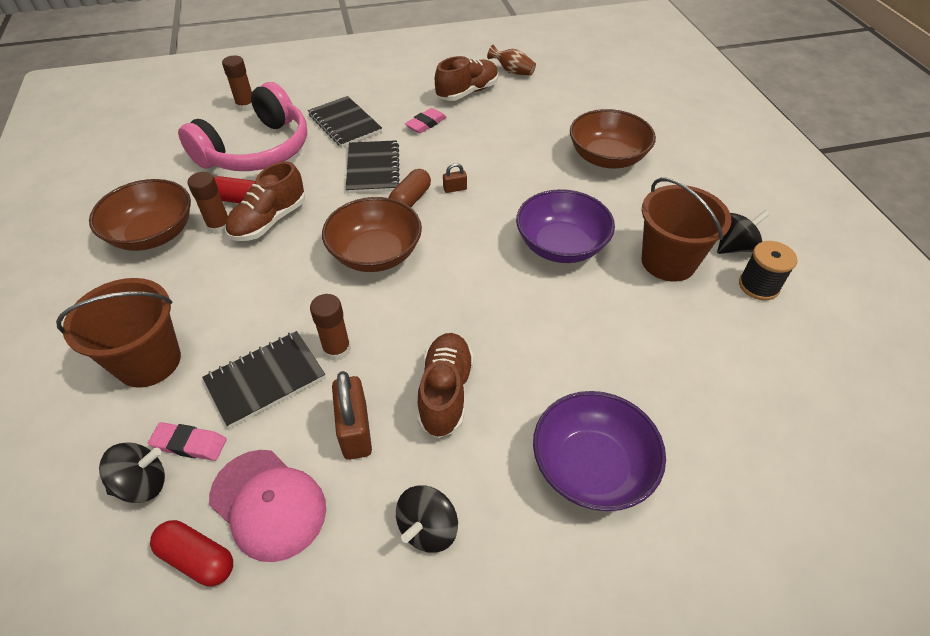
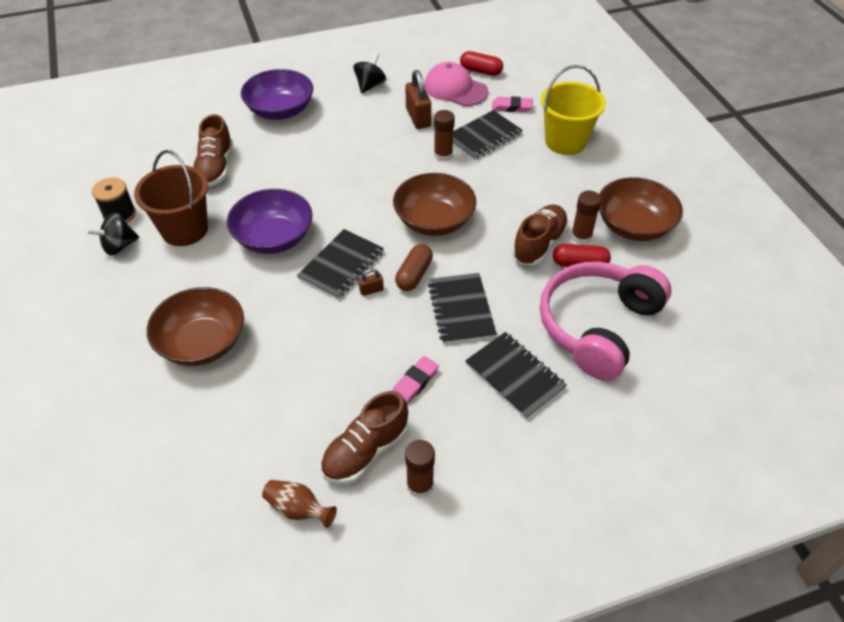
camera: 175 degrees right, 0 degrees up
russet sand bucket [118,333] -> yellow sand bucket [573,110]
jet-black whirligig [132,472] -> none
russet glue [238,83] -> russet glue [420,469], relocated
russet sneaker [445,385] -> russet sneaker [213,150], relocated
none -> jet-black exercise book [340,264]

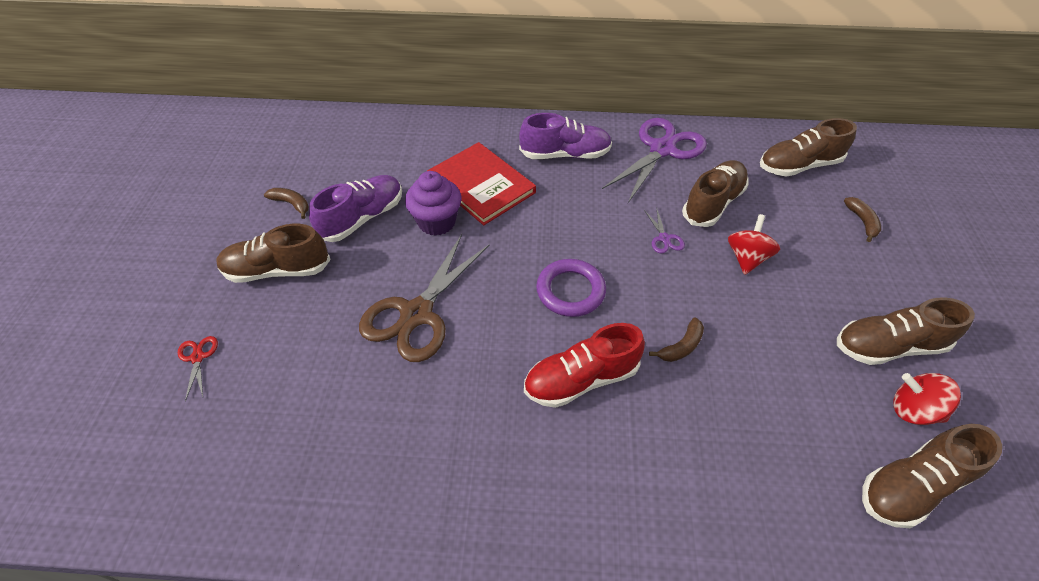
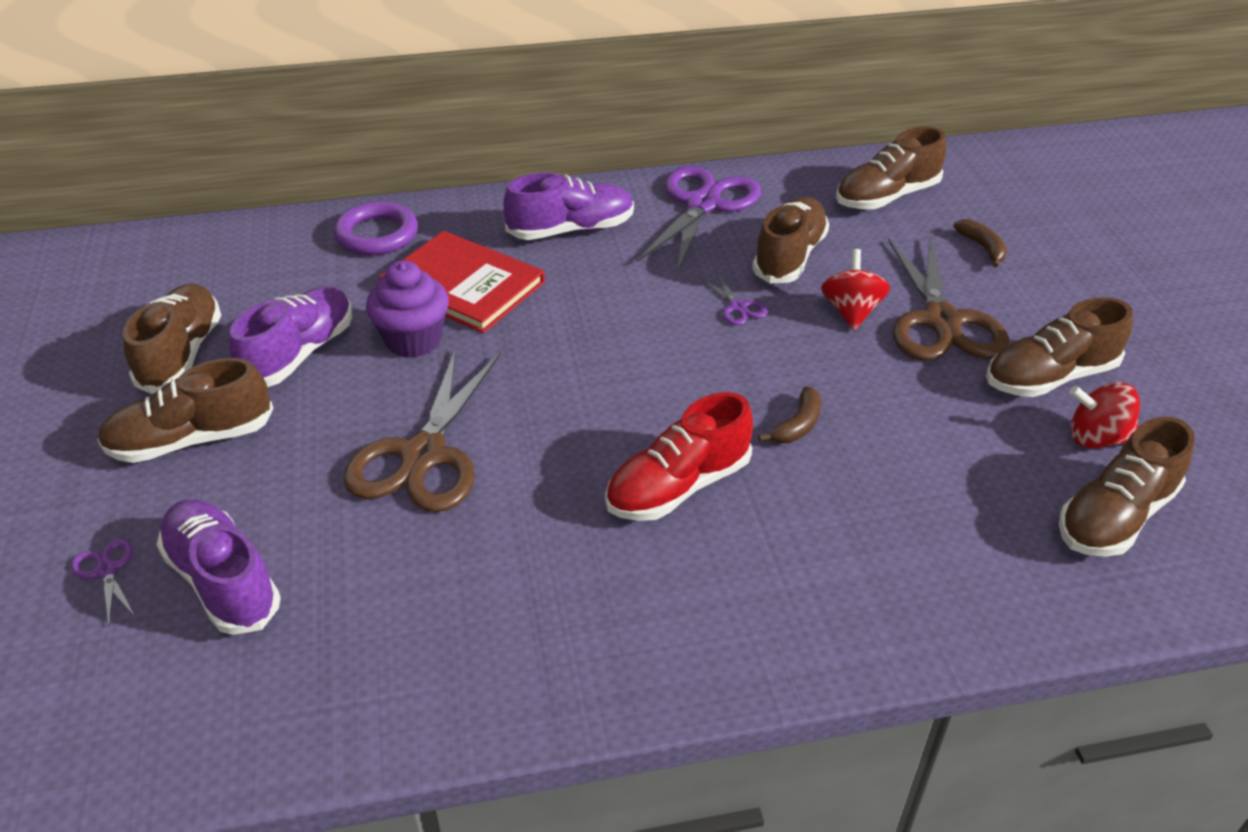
camera: 15 degrees left, 10 degrees down
crimson scissors [198,368] -> purple scissors [103,582]
russet banana fruit [286,203] -> russet sneaker [172,338]
purple ring [571,288] -> purple ring [376,228], relocated
none -> purple sneaker [218,567]
none -> russet scissors [949,297]

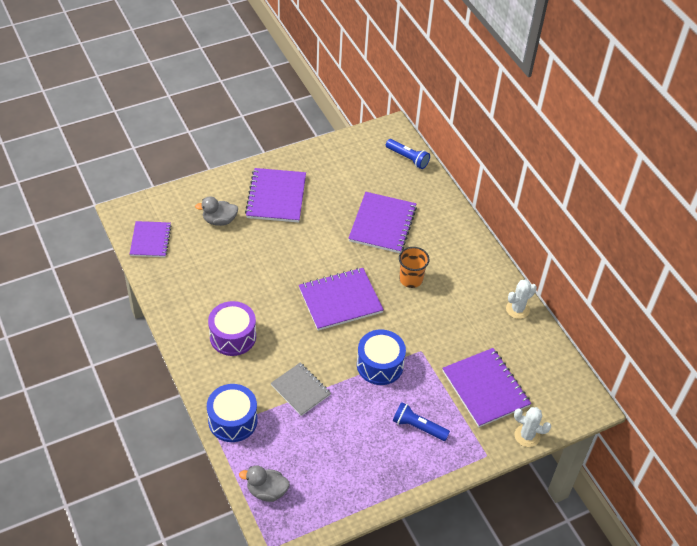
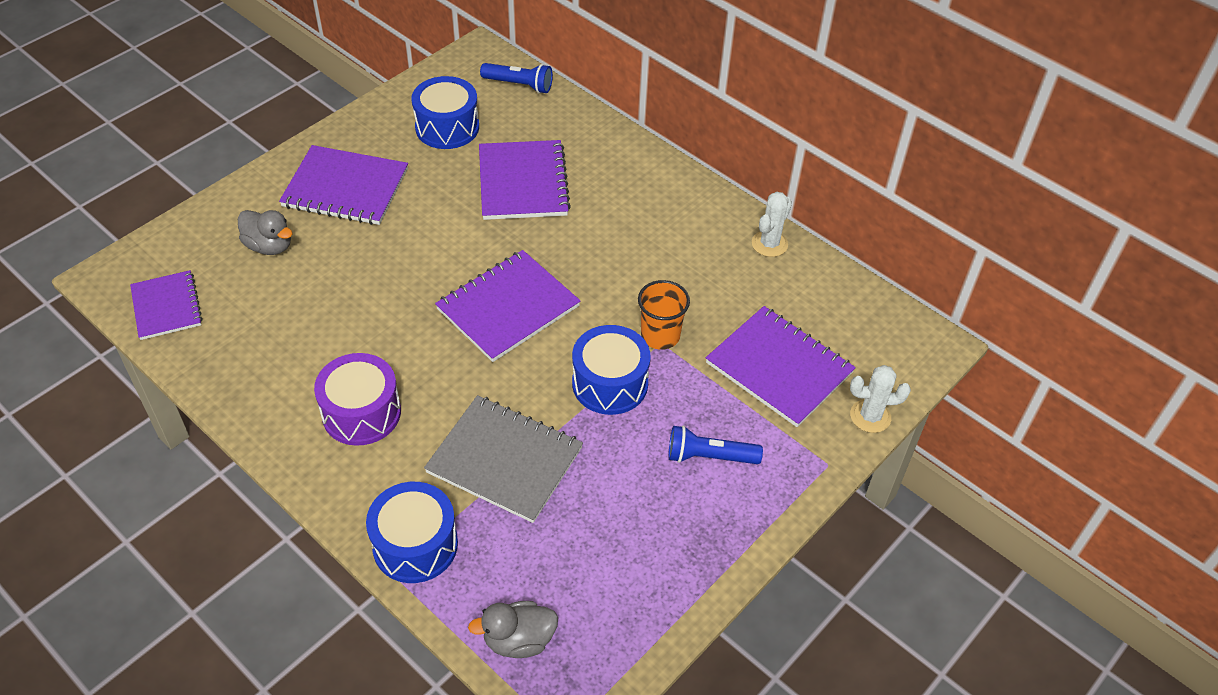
camera: 20 degrees left, 0 degrees up
ash-grey rubber duck [216,211] -> ash-grey rubber duck [265,232], 120 degrees counterclockwise
purple exercise book [275,195] -> purple exercise book [343,185], 60 degrees counterclockwise
ash-grey exercise book [301,389] -> ash-grey exercise book [503,459], x1.55
orange-coloured tumbler [414,267] -> orange-coloured tumbler [664,315], relocated
none -> royal blue snare drum [445,112]

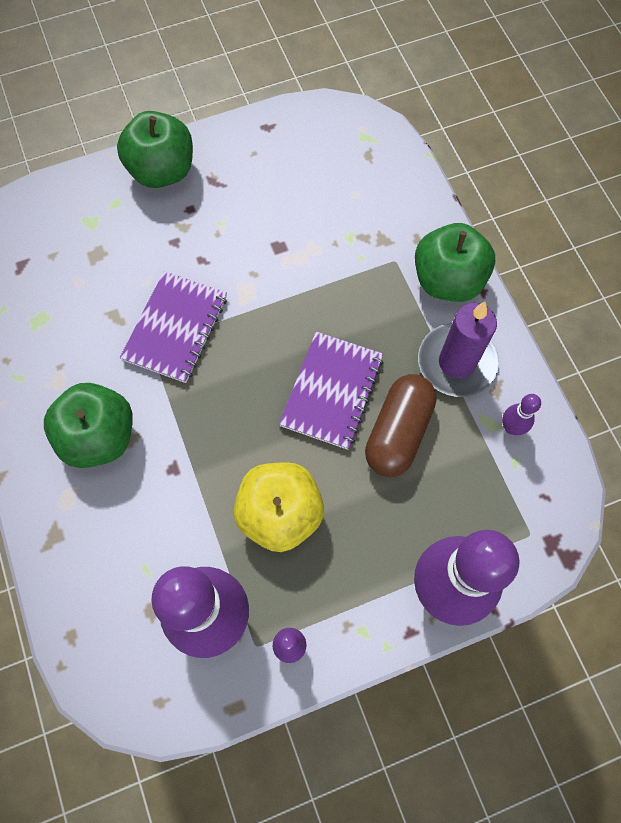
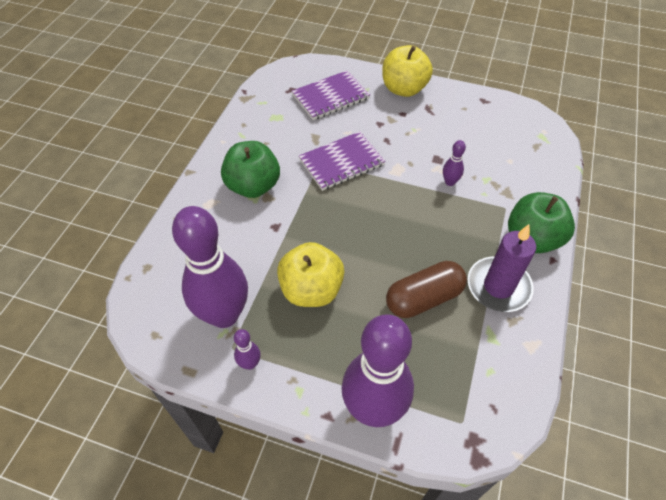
camera: 40 degrees right, 15 degrees down
leaf-green toy apple [155,149] -> yellow toy apple [407,71]
purple exercise book [331,391] -> purple exercise book [331,95], relocated
purple bowling pin [521,414] -> purple bowling pin [454,163], relocated

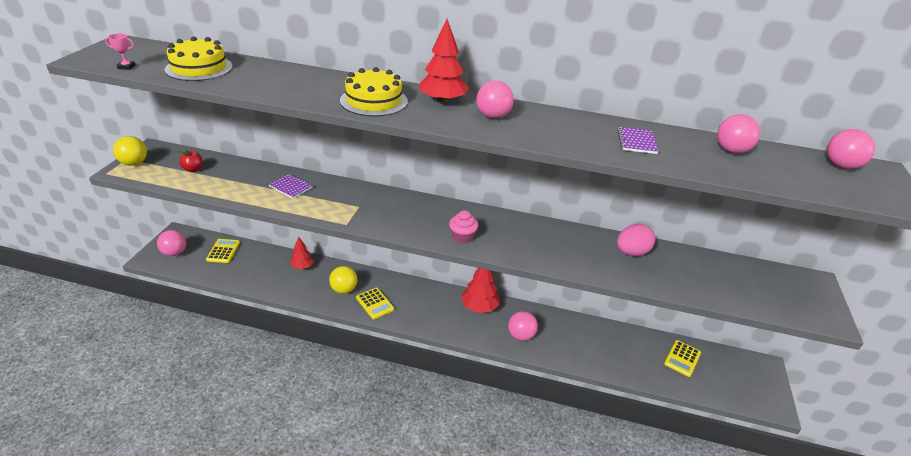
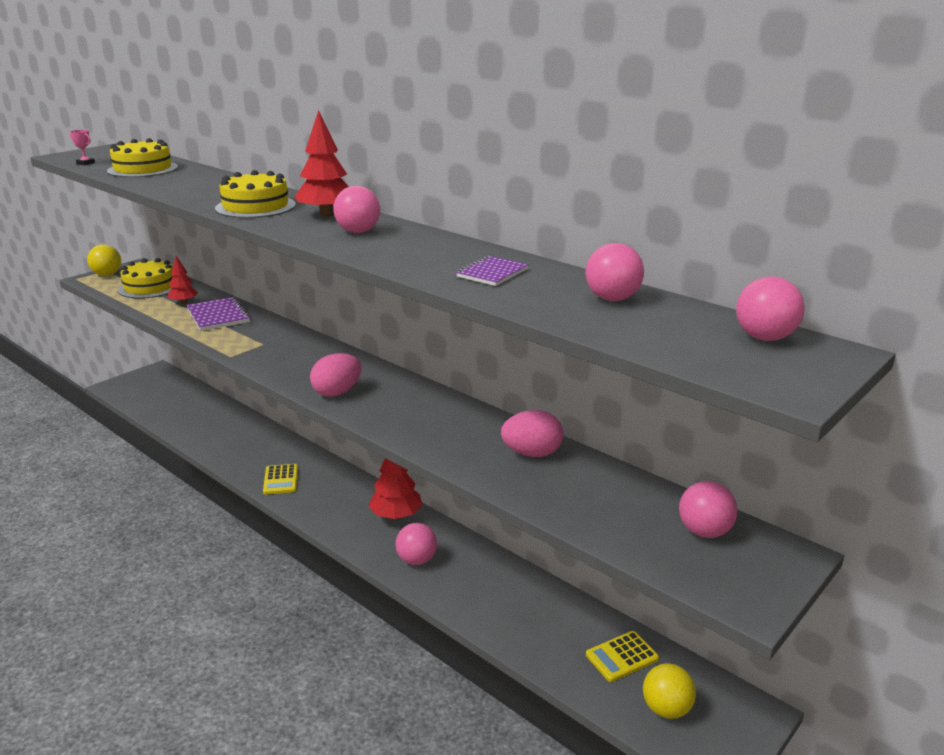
camera: 30 degrees right, 10 degrees down
rosy sphere [171,243] -> rosy sphere [708,509], relocated
crimson toy apple [190,161] -> yellow cake [145,278]
yellow calculator [223,251] -> none
purple exercise book [291,186] -> purple exercise book [219,314], x1.57
crimson fir tree [302,252] -> crimson fir tree [183,280], relocated
yellow sphere [343,280] -> yellow sphere [669,691], relocated
rosy cupcake [463,226] -> rosy egg [335,375]

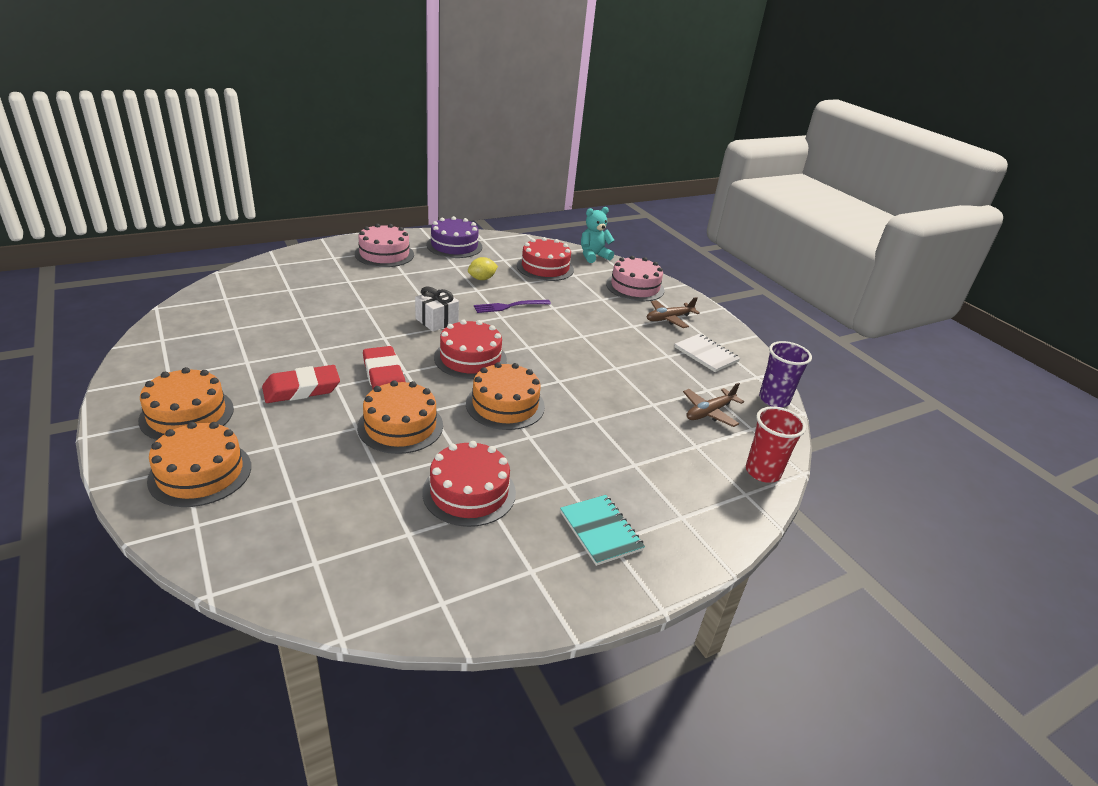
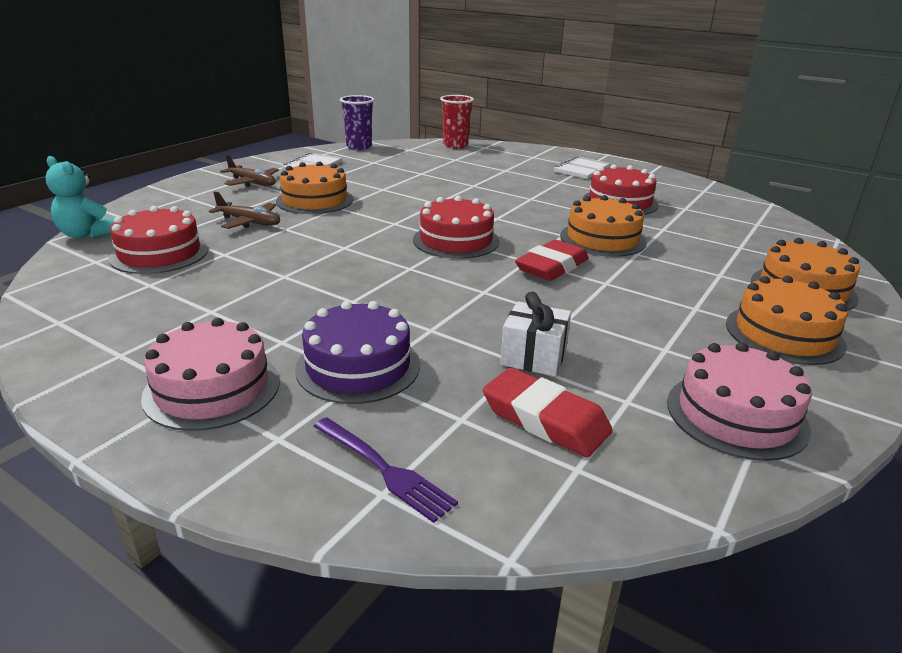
camera: 115 degrees left, 5 degrees down
crimson pencil eraser [301,384] -> crimson pencil eraser [547,413], relocated
snow-white wrapped gift [437,309] -> snow-white wrapped gift [535,334], relocated
purple cake [454,237] -> purple cake [357,352], relocated
orange-coloured cake [505,396] -> orange-coloured cake [314,187], relocated
yellow toy lemon [483,268] -> none
purple fork [512,306] -> purple fork [385,470], relocated
aqua exercise book [602,530] -> snow-white exercise book [582,167]
rosy cake [635,278] -> rosy cake [739,401], relocated
russet aeroplane [713,405] -> russet aeroplane [244,210], relocated

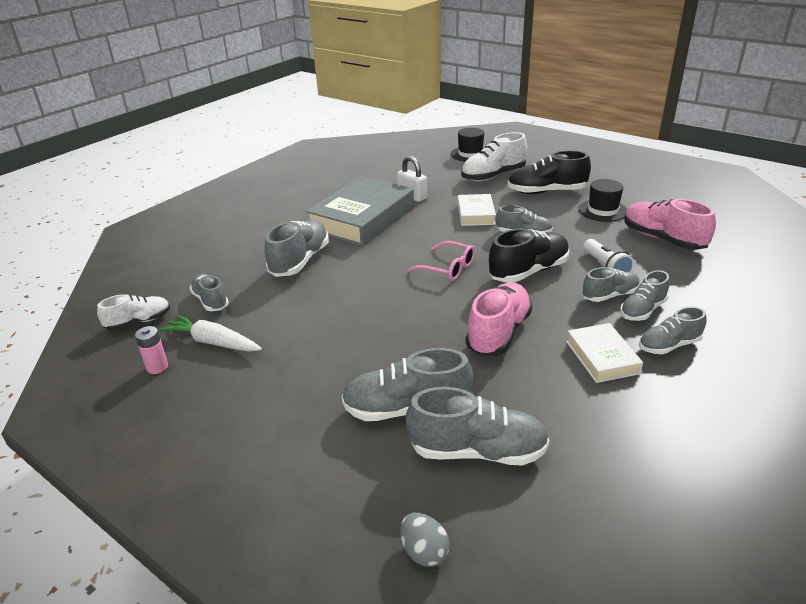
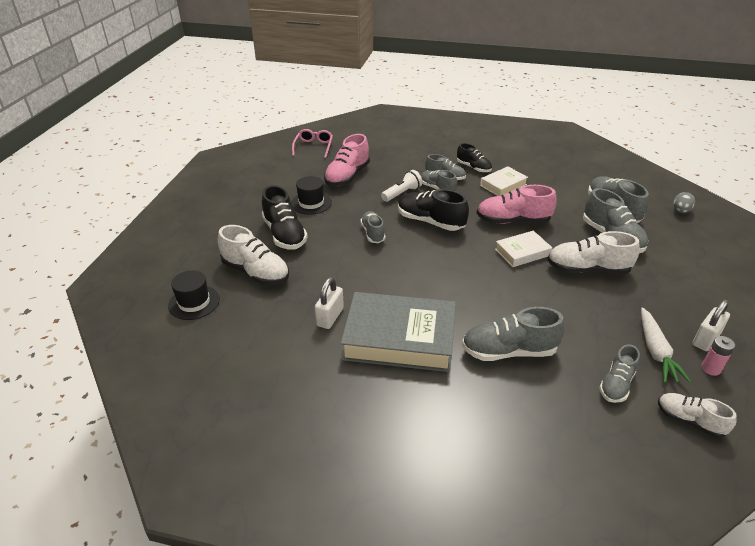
camera: 115 degrees left, 5 degrees up
rosy eyeglasses [441,261] -> rosy eyeglasses [312,143], relocated
snow-white hardback [477,210] -> snow-white hardback [523,249], relocated
ash-grey sneaker [673,331] -> jet-black sneaker [474,158]
none -> snow-white sneaker [593,252]
none -> snow-white lock [711,325]

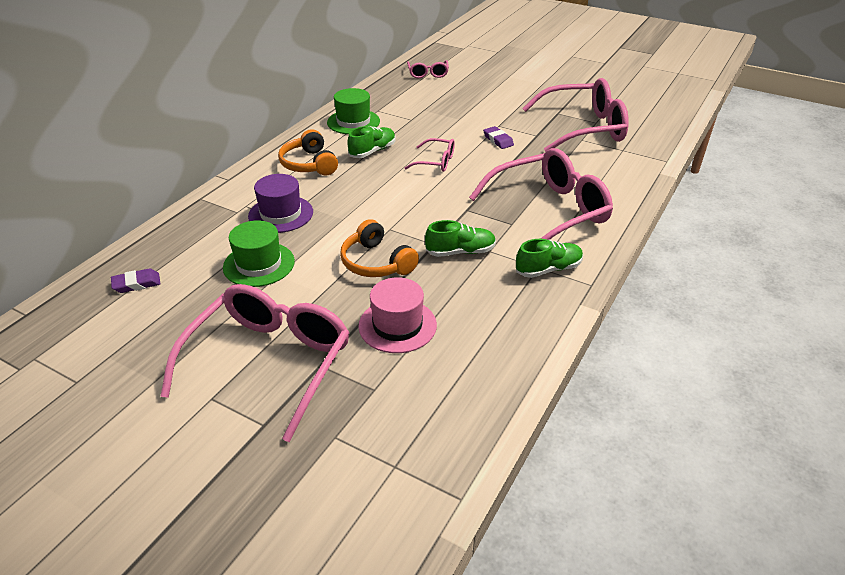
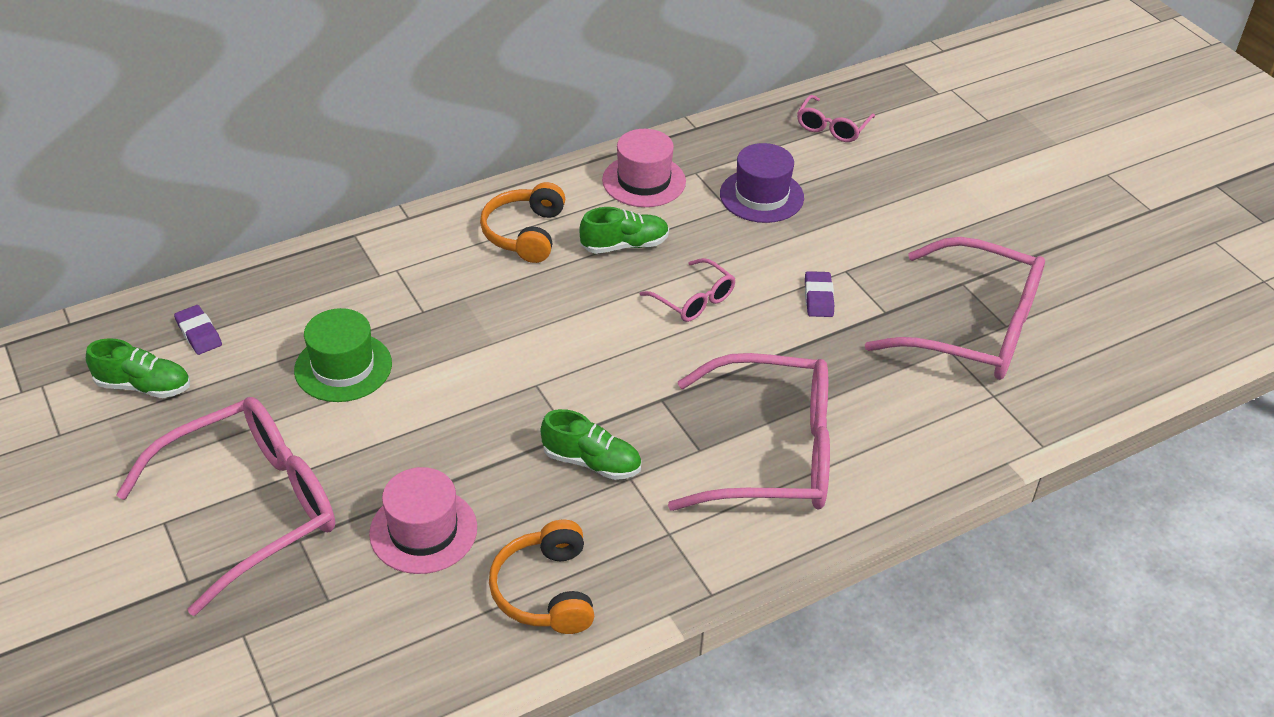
camera: 30 degrees right, 5 degrees up
purple pencil eraser [135,280] -> purple pencil eraser [198,330], 45 degrees clockwise
purple top hat [280,203] -> purple top hat [762,183], relocated
leaf-green top hat [353,111] -> rosy top hat [644,168]
orange-coloured headset [379,248] -> orange-coloured headset [541,577], relocated
leaf-green sneaker [549,258] -> leaf-green sneaker [138,368], relocated

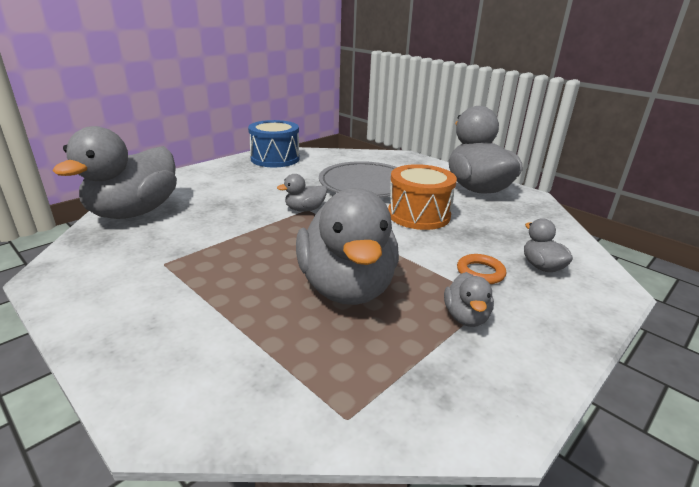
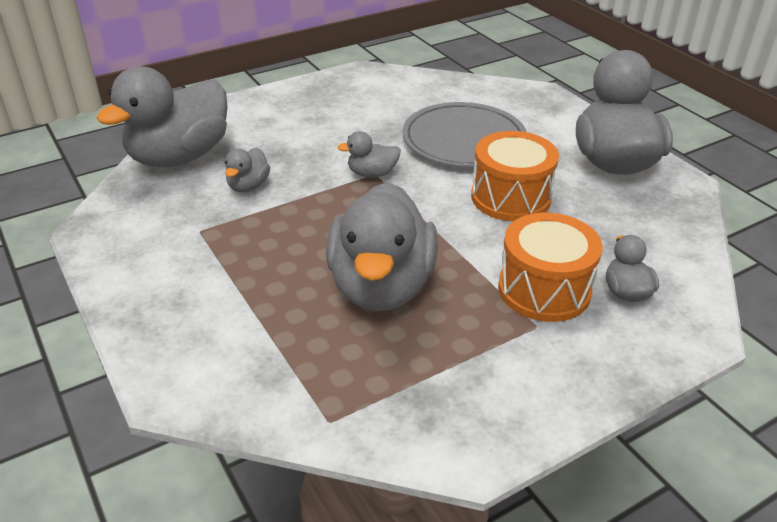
camera: 15 degrees right, 10 degrees up
royal blue snare drum [274,143] -> none
ash-grey rubber duck [469,299] -> ash-grey rubber duck [247,170], relocated
orange-coloured ring [481,269] -> orange-coloured snare drum [550,267]

